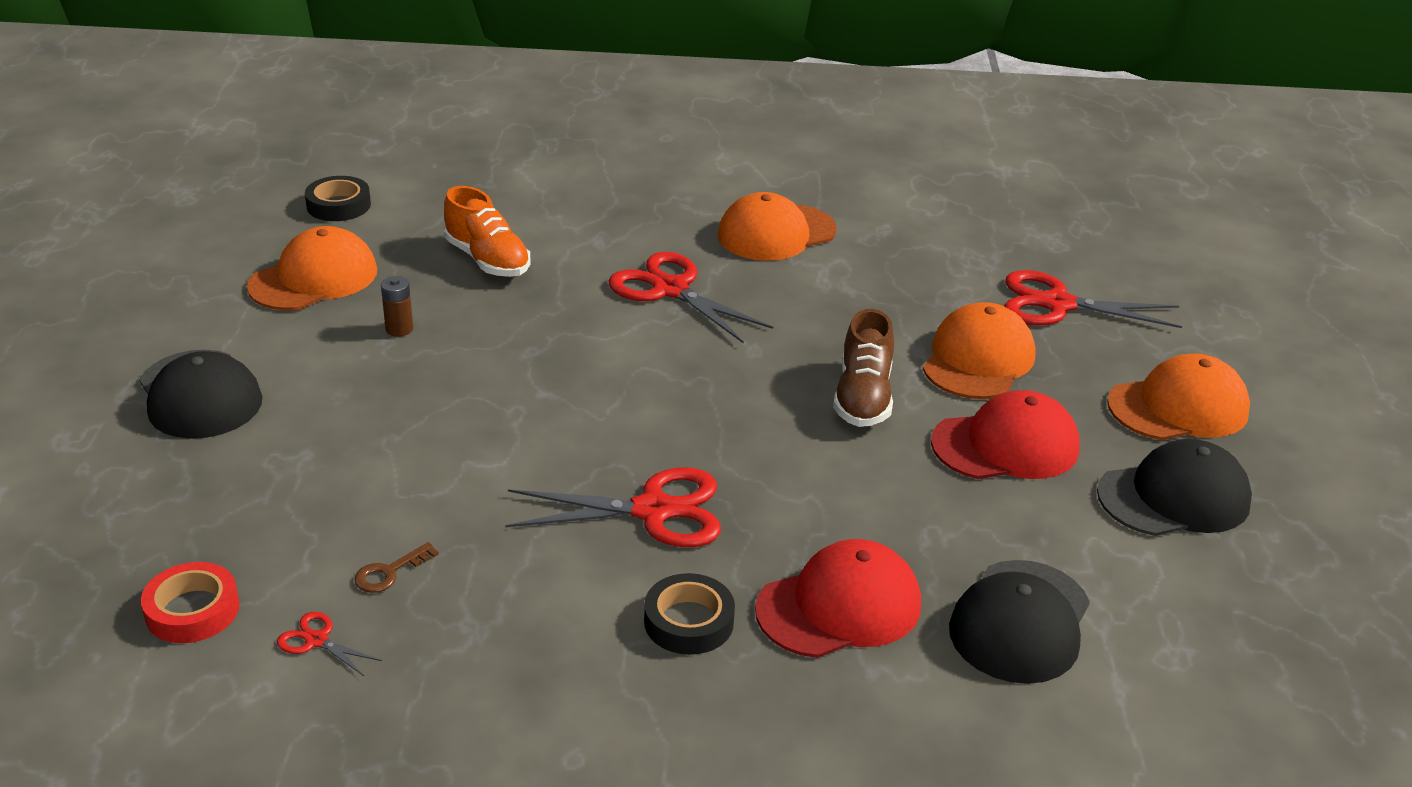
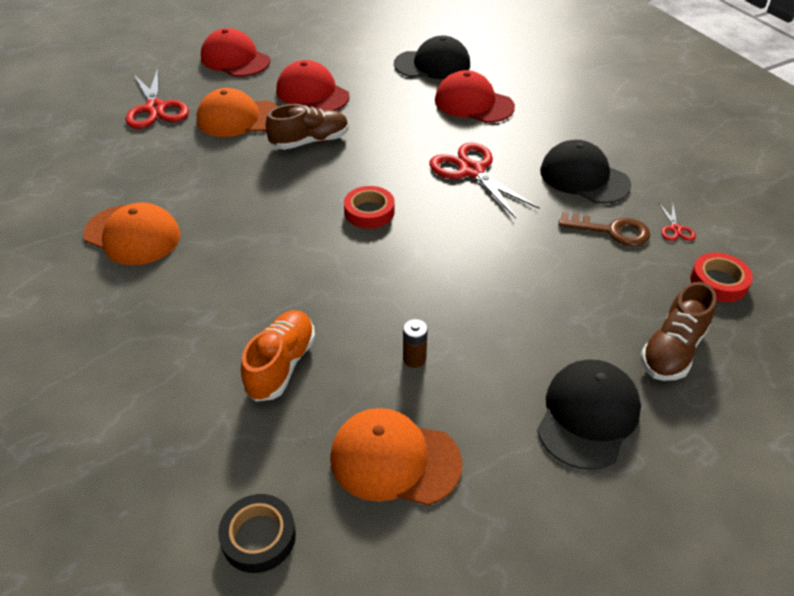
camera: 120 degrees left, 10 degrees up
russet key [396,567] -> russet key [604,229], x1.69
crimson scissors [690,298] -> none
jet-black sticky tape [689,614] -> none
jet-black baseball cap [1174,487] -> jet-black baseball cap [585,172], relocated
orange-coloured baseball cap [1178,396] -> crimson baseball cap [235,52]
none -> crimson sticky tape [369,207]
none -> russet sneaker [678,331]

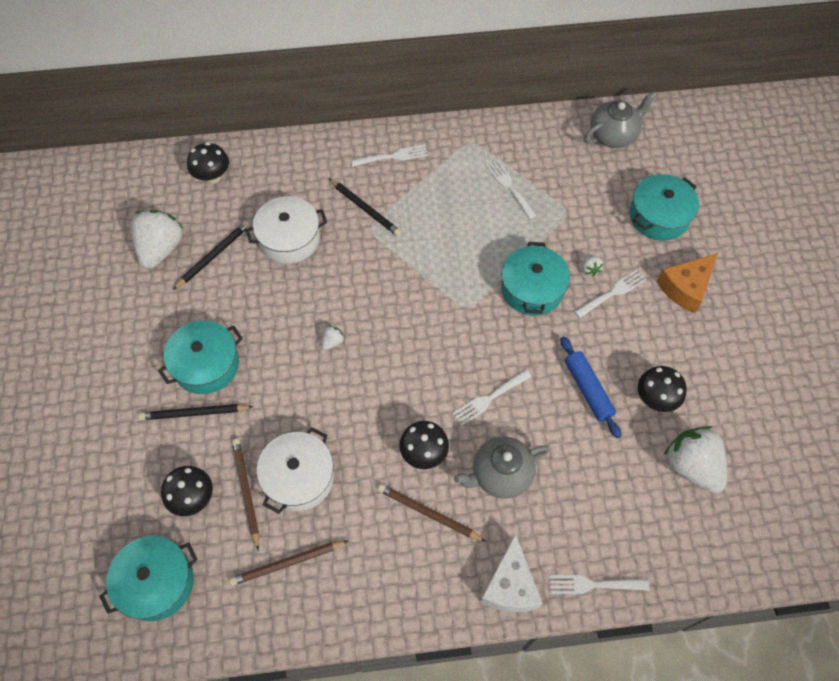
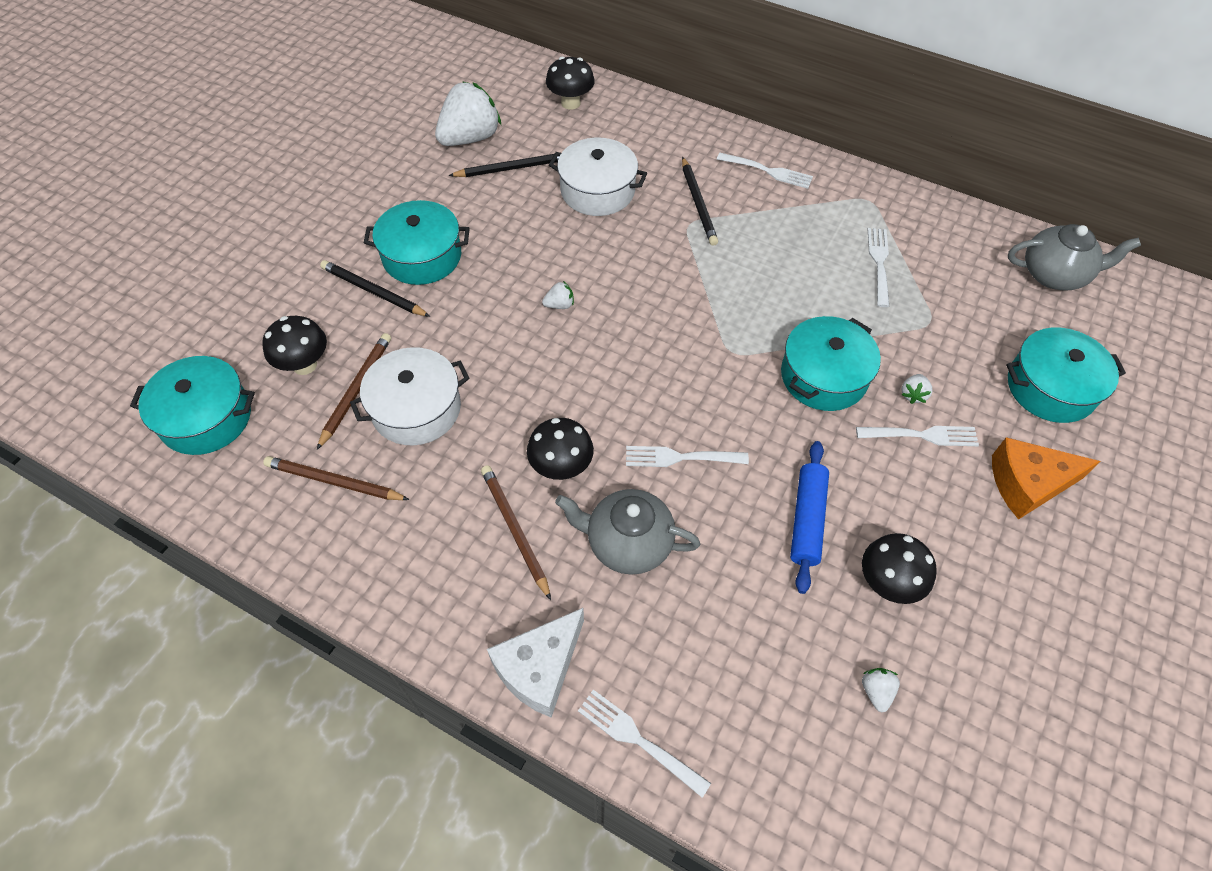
camera: 35 degrees right, 5 degrees down
snow-white toy strawberry [695,459] -> snow-white toy strawberry [881,690], x0.41

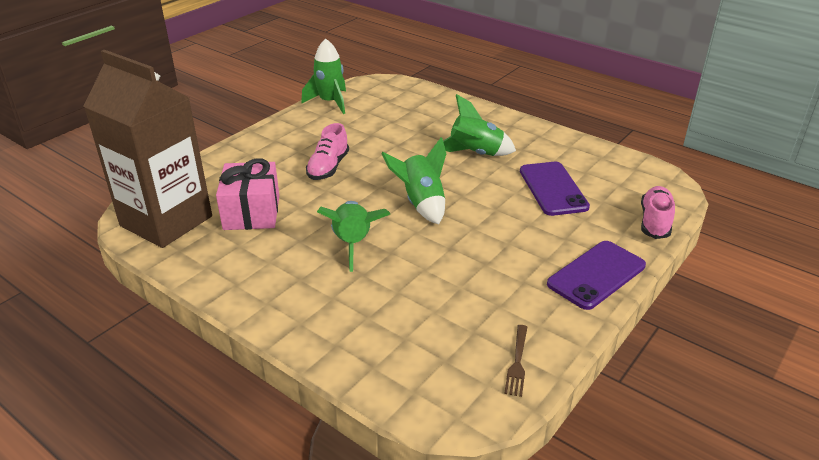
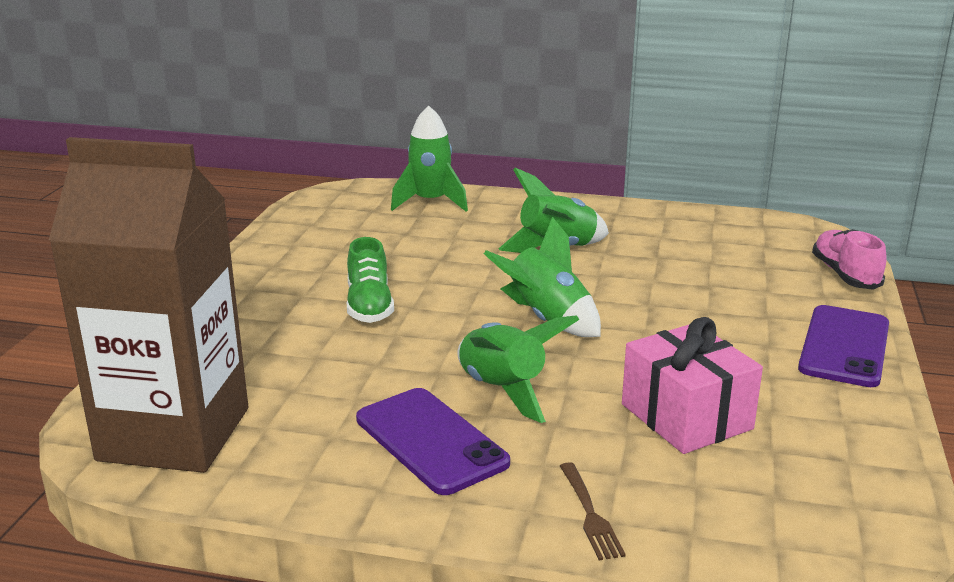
camera: 25 degrees left, 10 degrees down
rosy wrapped gift [247,194] -> rosy wrapped gift [692,385], relocated
leaf-green spaceship [323,76] -> leaf-green spaceship [429,158], relocated
rosy sneaker [327,151] -> leaf-green sneaker [370,280]
russet fork [515,361] -> russet fork [593,511], relocated
purple mobile phone [555,189] -> purple mobile phone [433,441], relocated

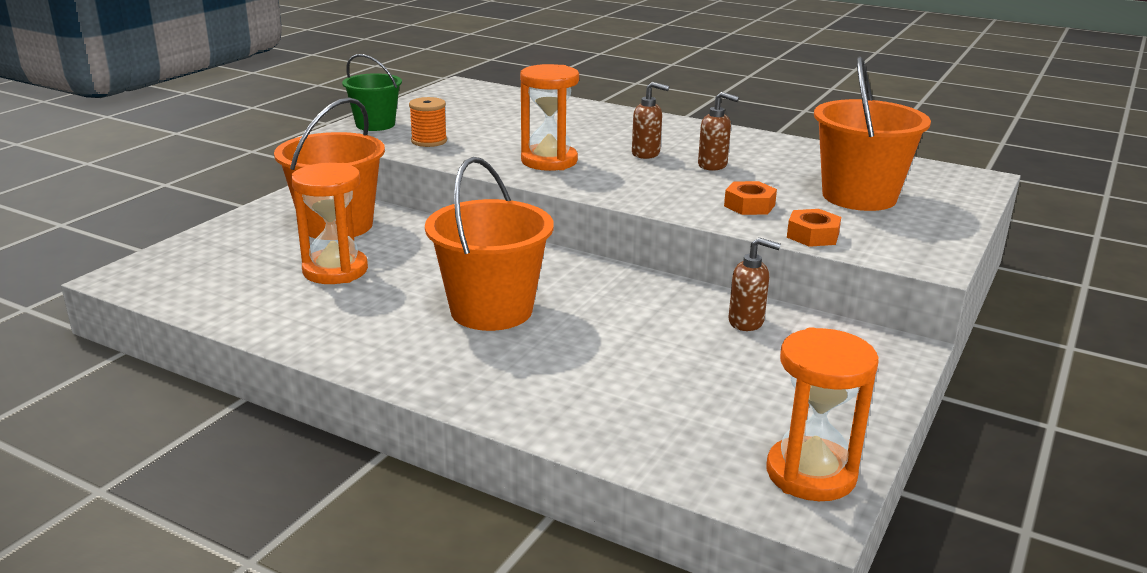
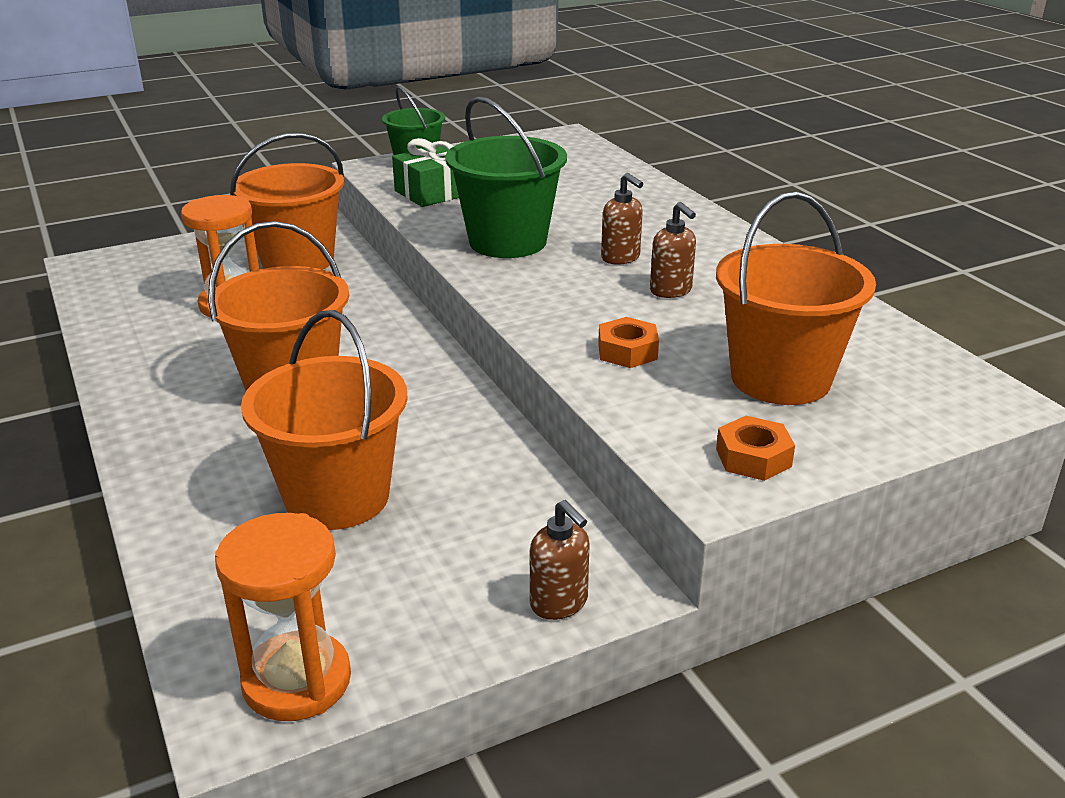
camera: 35 degrees right, 5 degrees up
orange-coloured bobbin [428,122] -> leaf-green wrapped gift [425,172]
orange-coloured hourglass [549,117] -> leaf-green sand bucket [506,177]
russet soap dispenser [754,284] -> russet soap dispenser [559,560], relocated
orange-coloured hex nut [814,228] -> orange-coloured hex nut [755,448], relocated
none -> orange-coloured sand bucket [324,420]

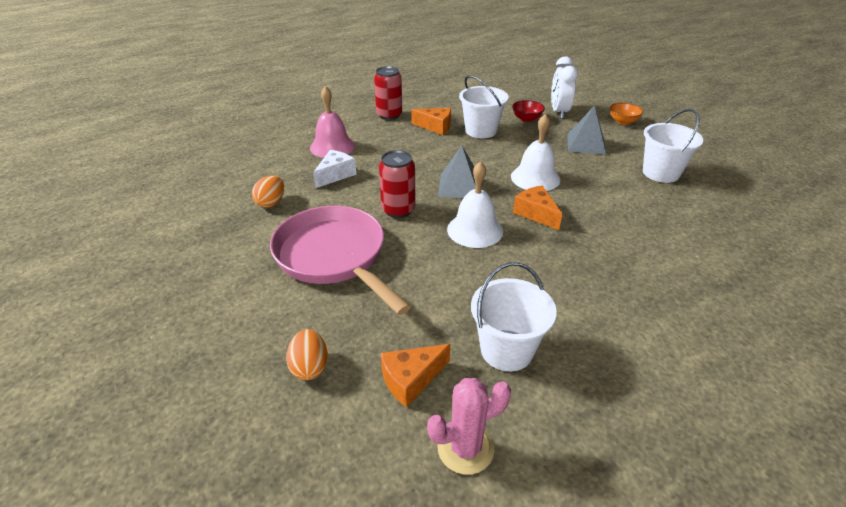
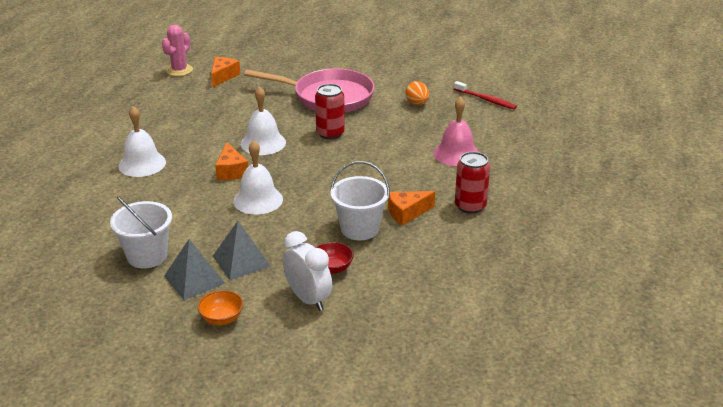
camera: 140 degrees right, 5 degrees down
orange-coloured egg [307,354] -> none
snow-white cheese wedge [335,169] -> none
ash-grey pyramid shape [457,171] -> ash-grey pyramid shape [194,269], relocated
snow-white sand bucket [514,316] -> none
orange-coloured cheese wedge [537,208] -> orange-coloured cheese wedge [231,161], 60 degrees clockwise
none -> snow-white school bell [142,141]
none -> crimson toothbrush [485,95]

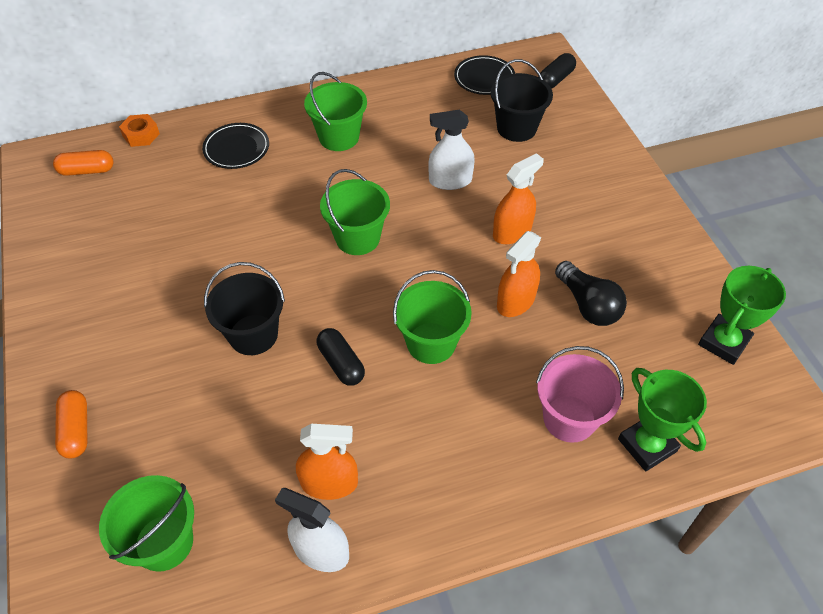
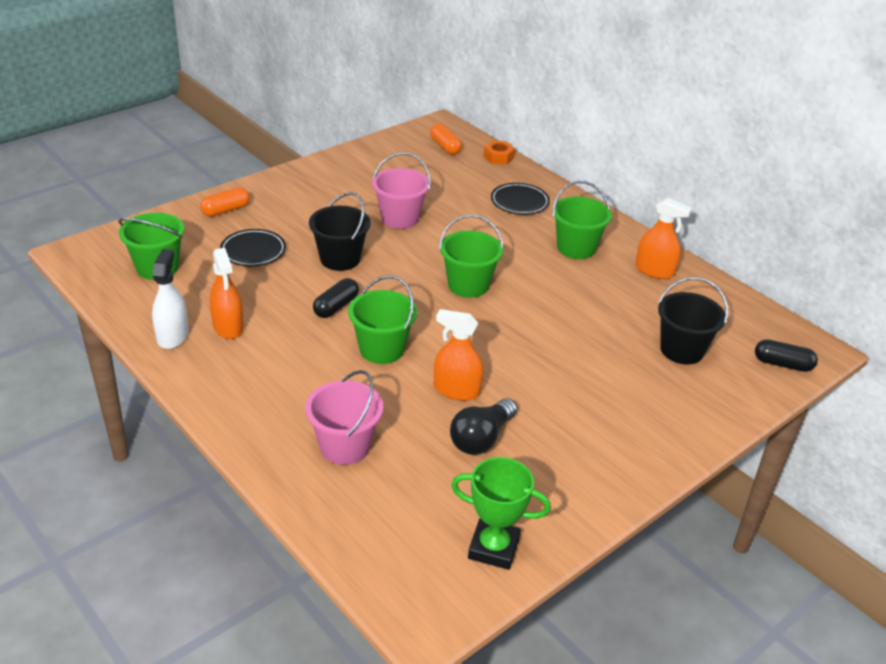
camera: 65 degrees right, 15 degrees down
snow-white sprayer [451,149] -> none
jet-black flat dish [484,75] -> jet-black flat dish [253,247], relocated
orange-coloured sprayer [518,198] -> orange-coloured sprayer [663,238], relocated
leaf-green prize cup [662,419] -> none
none -> rosy sand bucket [401,190]

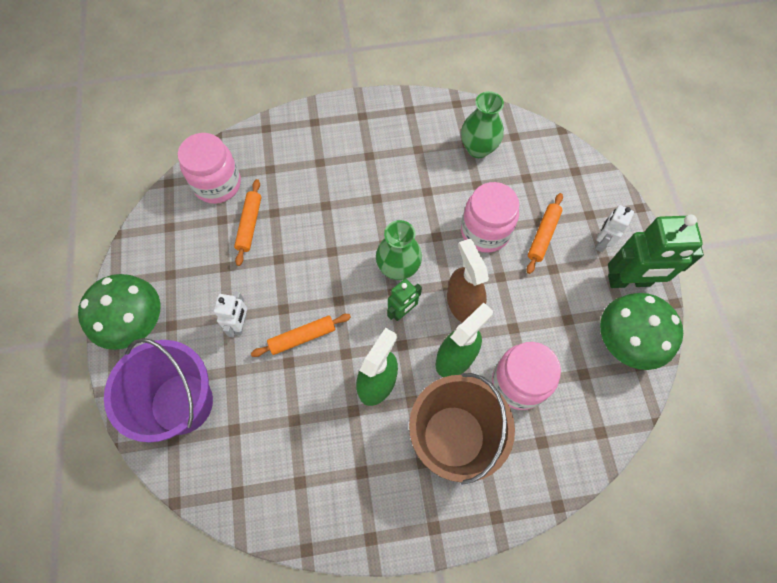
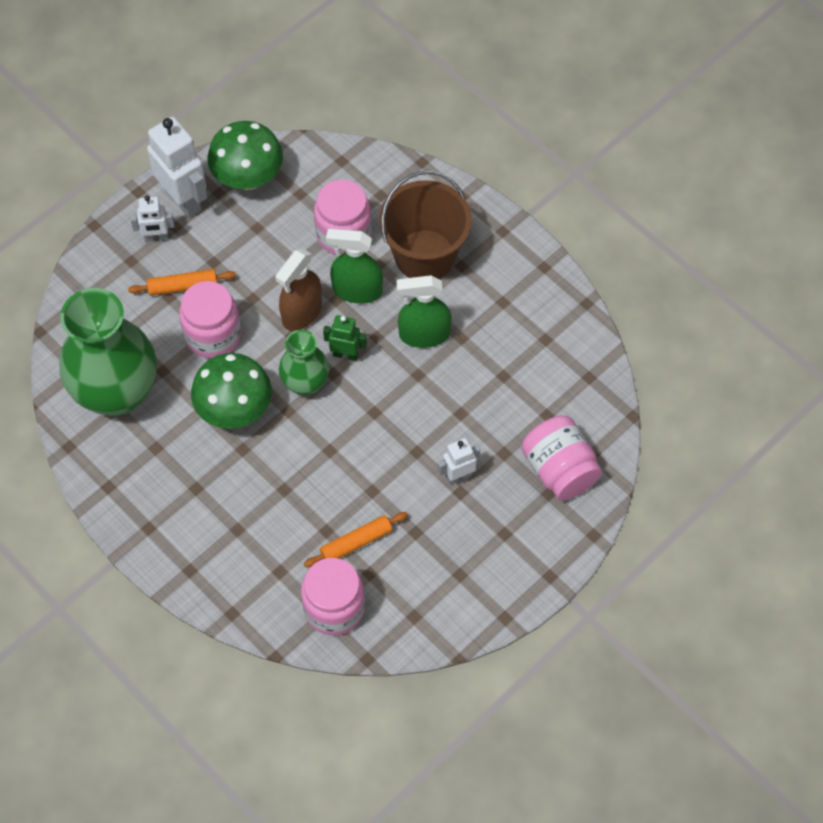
camera: 125 degrees left, 5 degrees down
leaf-green fungus [119,312] -> leaf-green fungus [231,391], relocated
purple sand bucket [158,390] -> rosy jar [561,458]
orange-coloured dough roller [301,335] -> none
leaf-green vase [482,124] -> leaf-green vase [108,352], x1.89
leaf-green toy robot [656,251] -> snow-white toy robot [177,167]

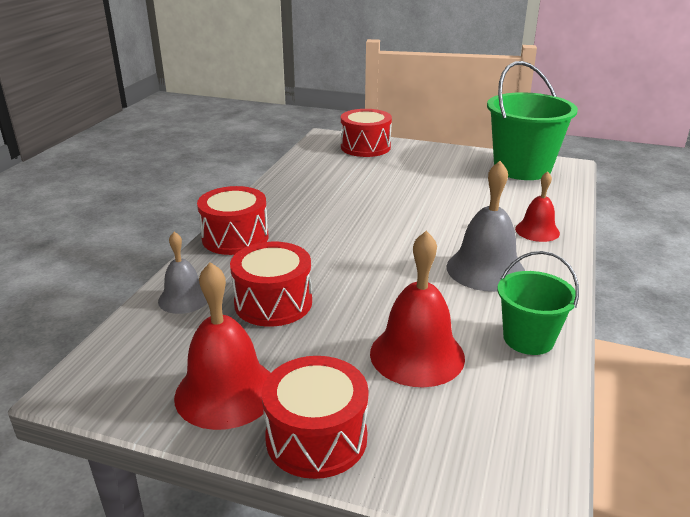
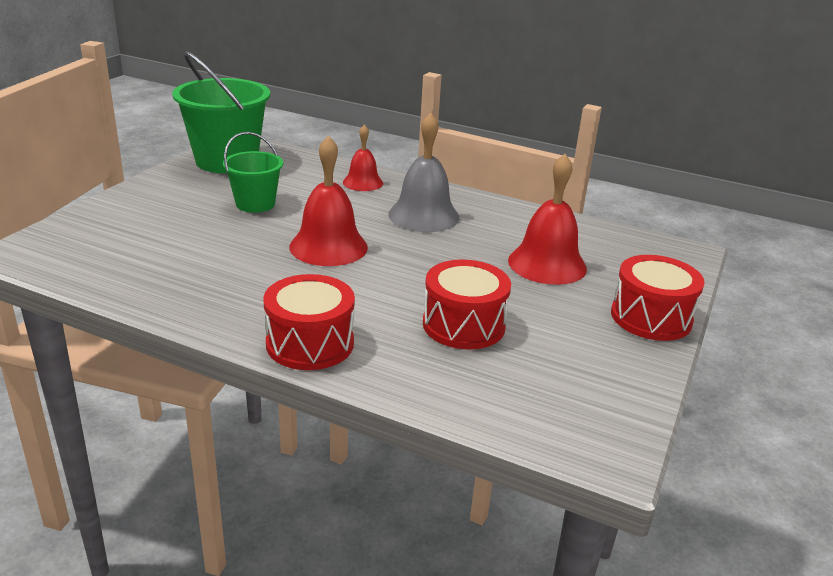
camera: 85 degrees left, 0 degrees up
ash-grey school bell [182,273] -> none
crimson school bell [222,346] -> crimson school bell [328,200], relocated
crimson snare drum [366,133] -> none
leaf-green sand bucket [538,303] -> leaf-green sand bucket [253,172], relocated

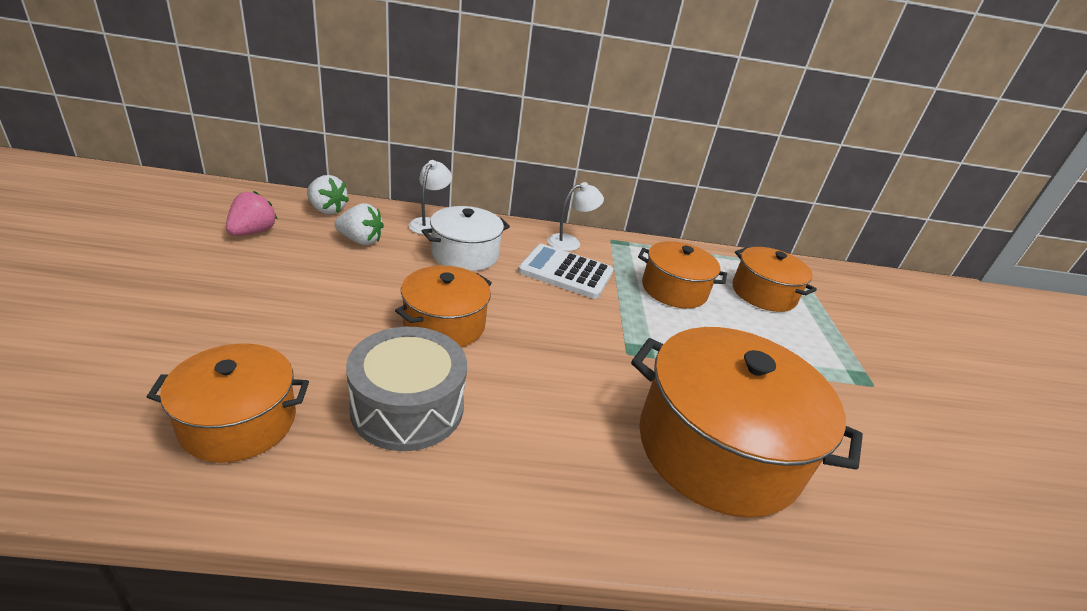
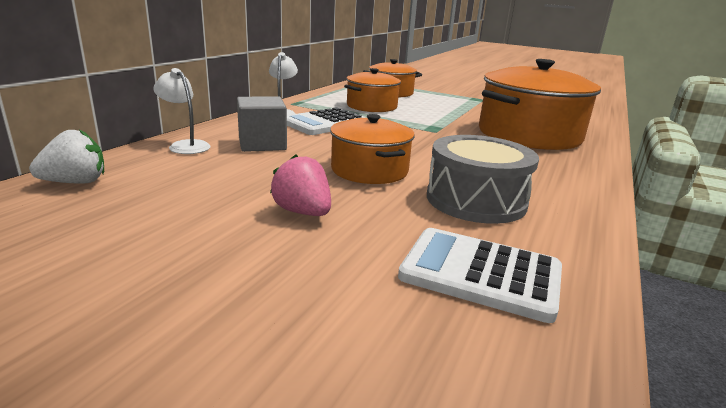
camera: 60 degrees left, 10 degrees down
orange-coloured stockpot [228,403] -> snow-white calculator [480,275]
rosy toy strawberry [251,213] -> rosy toy strawberry [300,185], relocated
snow-white toy strawberry [359,224] -> none
snow-white stockpot [466,238] -> ash-grey block [262,124]

